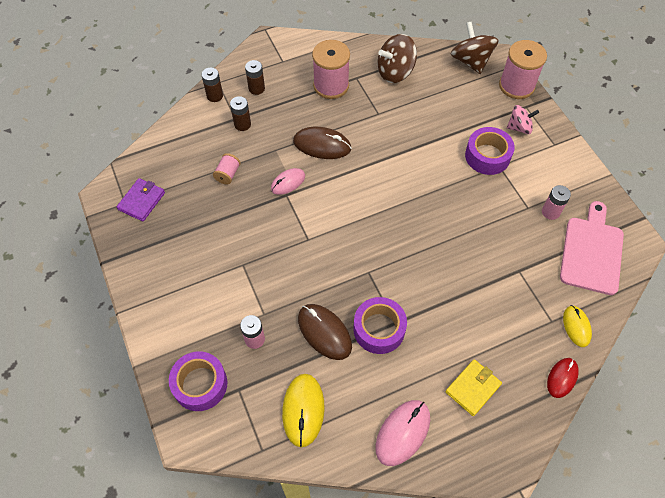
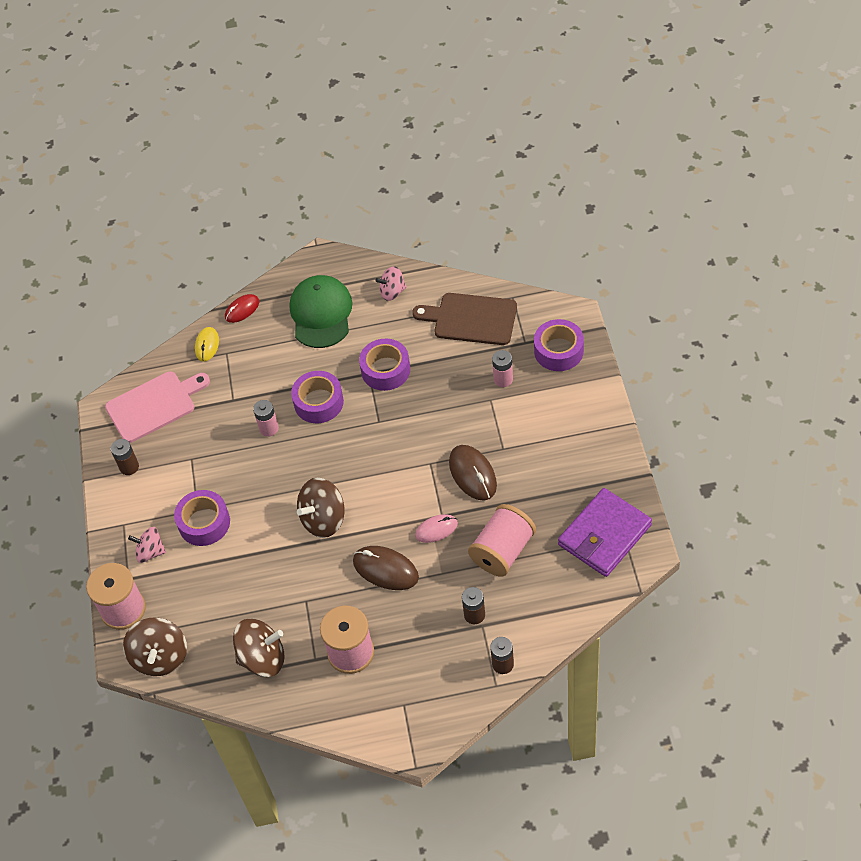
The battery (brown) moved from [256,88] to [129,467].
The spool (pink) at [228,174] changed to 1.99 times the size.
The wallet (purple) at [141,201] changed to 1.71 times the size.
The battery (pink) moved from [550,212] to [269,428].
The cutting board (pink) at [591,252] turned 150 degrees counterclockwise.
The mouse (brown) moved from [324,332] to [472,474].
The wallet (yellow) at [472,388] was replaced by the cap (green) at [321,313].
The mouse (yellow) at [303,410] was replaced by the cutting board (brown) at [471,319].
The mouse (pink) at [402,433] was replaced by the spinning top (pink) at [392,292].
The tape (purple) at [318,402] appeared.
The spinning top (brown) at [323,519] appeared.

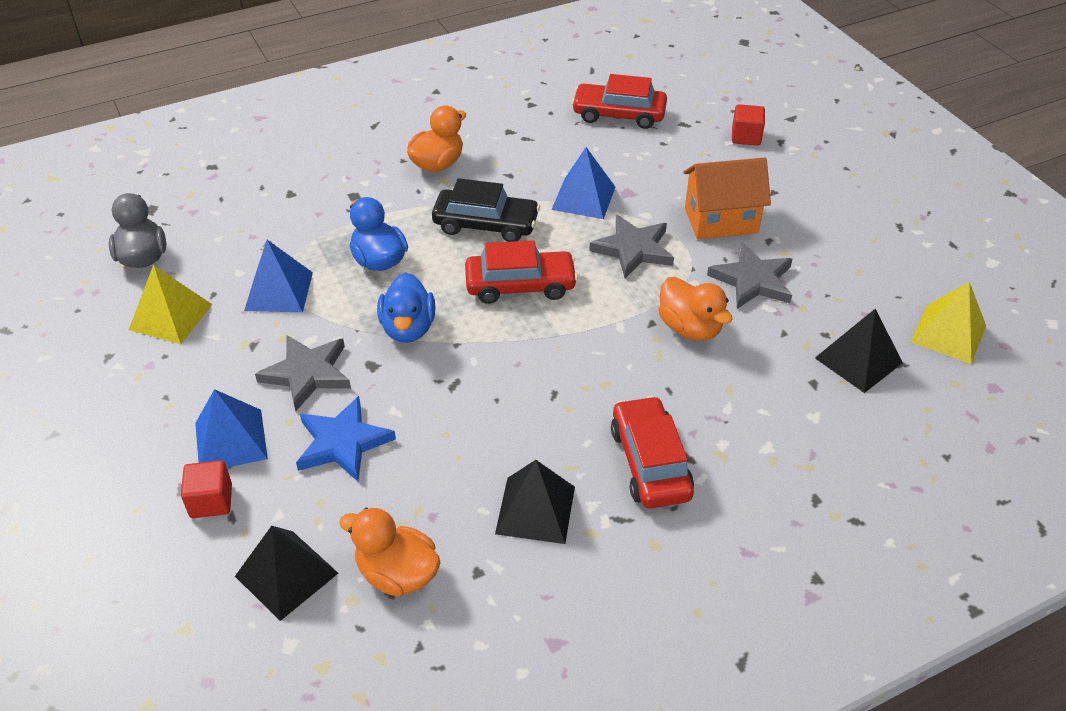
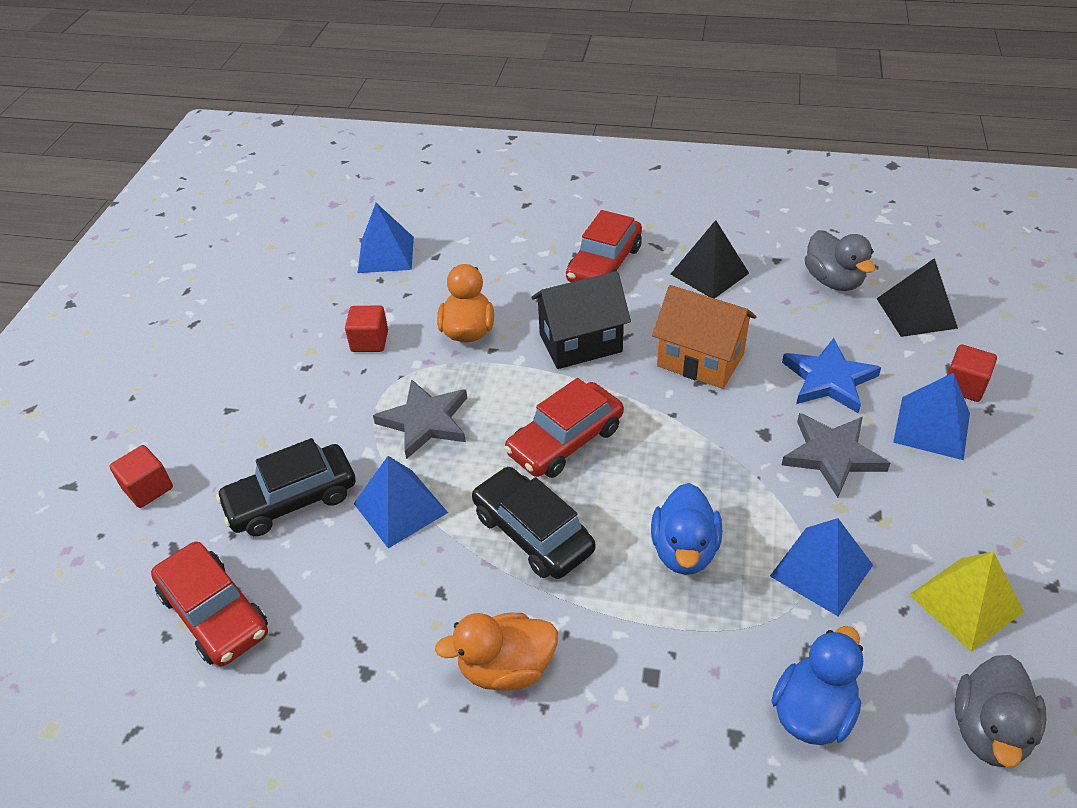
The house (orange) moved from [721,220] to [700,360].
The car (red) at [520,285] turned 75 degrees counterclockwise.
The star (grey) at [753,280] was replaced by the cube (red) at [369,341].
The duck (blue) moved from [408,328] to [813,711].
The pyramid (yellow) at [948,334] disappeared.
The pyramid (black) at [858,360] became the pyramid (blue) at [386,254].
The duck (orange) at [397,574] became the duck (grey) at [833,281].
The house (black) at [580,343] appeared.
The car (black) at [292,499] appeared.

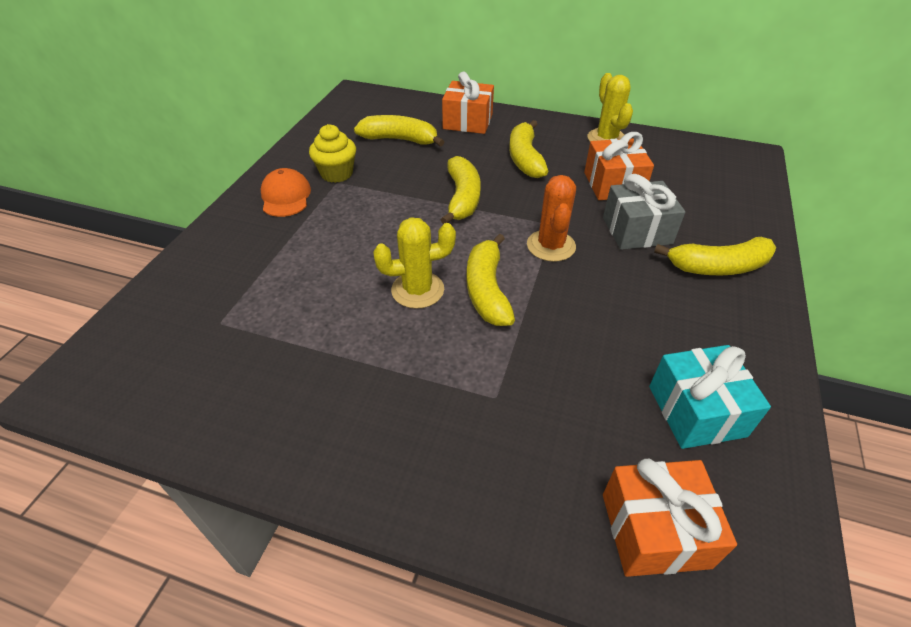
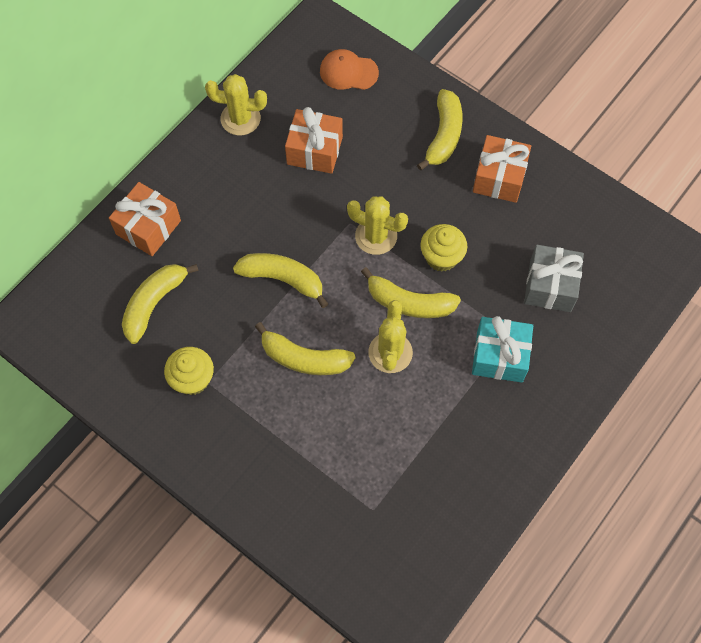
The banana (yellow) moved from [525,158] to [304,358].
The cap (orange) moved from [286,196] to [348,72].
The gift (grey) moved from [637,230] to [550,286].
The cactus (orange) at [551,246] became the cactus (yellow) at [376,236].
The gift (turquoise) moved from [696,411] to [499,356].
The gift (orange) moved from [655,530] to [499,178].
The cupcake (yellow) at [441,257] appeared.

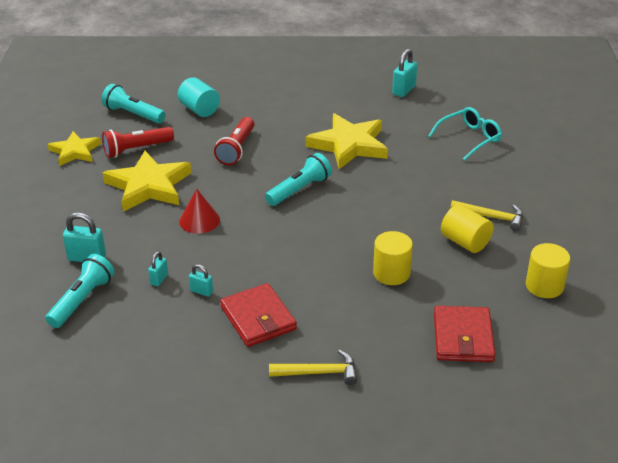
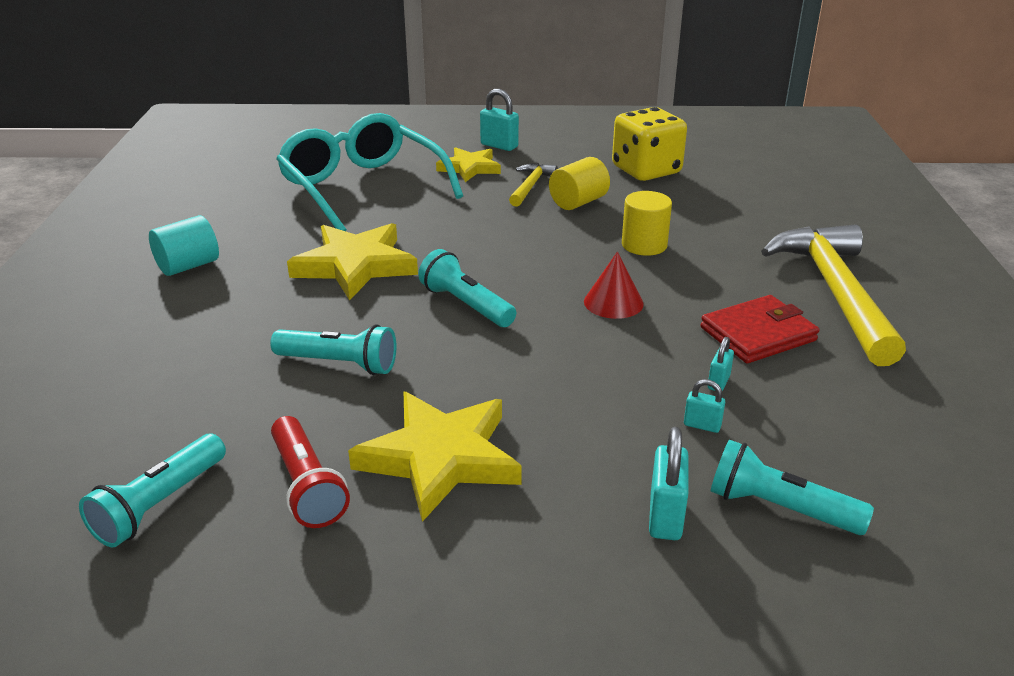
The padlock (turquoise) moved from [404,90] to [499,146].
The cylinder (turquoise) moved from [199,109] to [188,266].
The glasses (turquoise) at [469,138] changed to 1.93 times the size.
The flashlight (red) at [236,149] became the flashlight (turquoise) at [339,364].
The star (yellow) moved from [75,151] to [469,168].
The cone (red) moved from [199,220] to [613,302].
The cylinder (yellow) at [544,286] was replaced by the dice (yellow) at [646,170].
The wallet (red) at [463,337] disappeared.
The hammer (yellow) at [319,372] changed to 2.16 times the size.

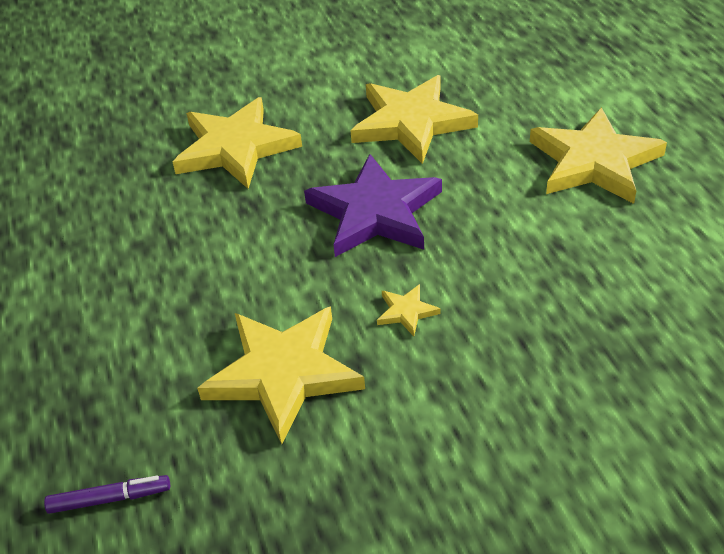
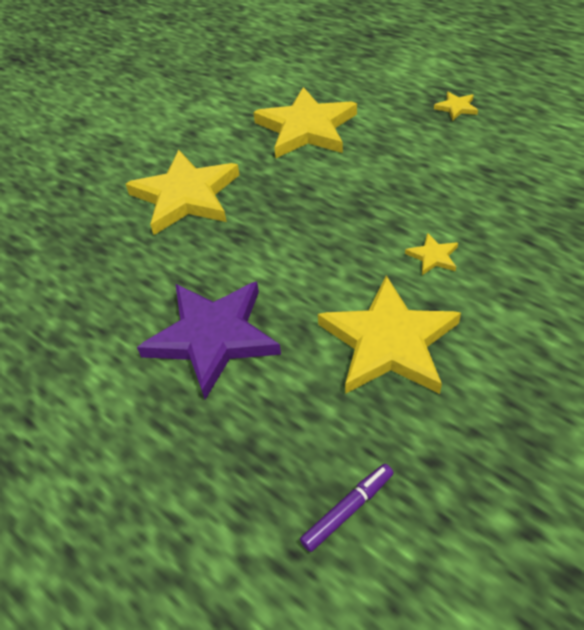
The star (yellow) at [594,162] changed to 0.42 times the size.
The star (purple) moved from [375,212] to [212,337].

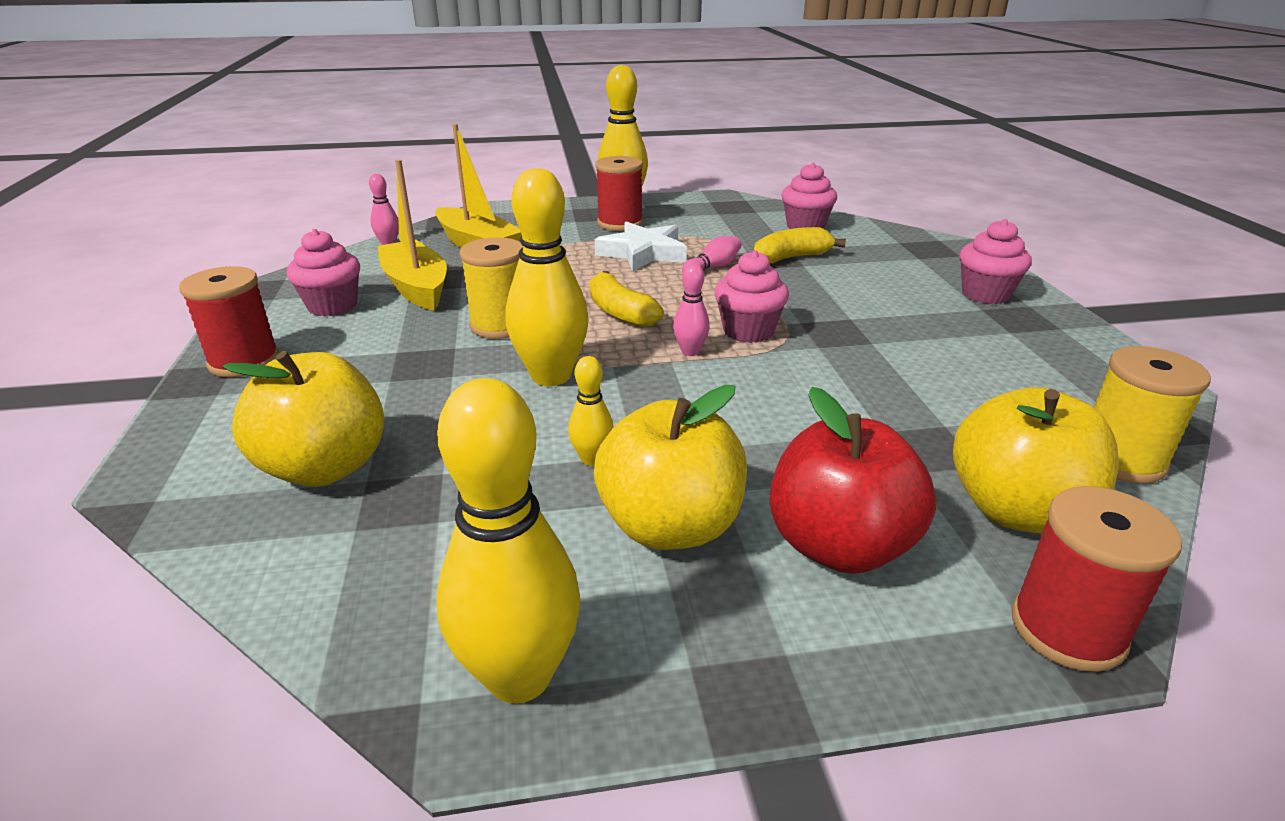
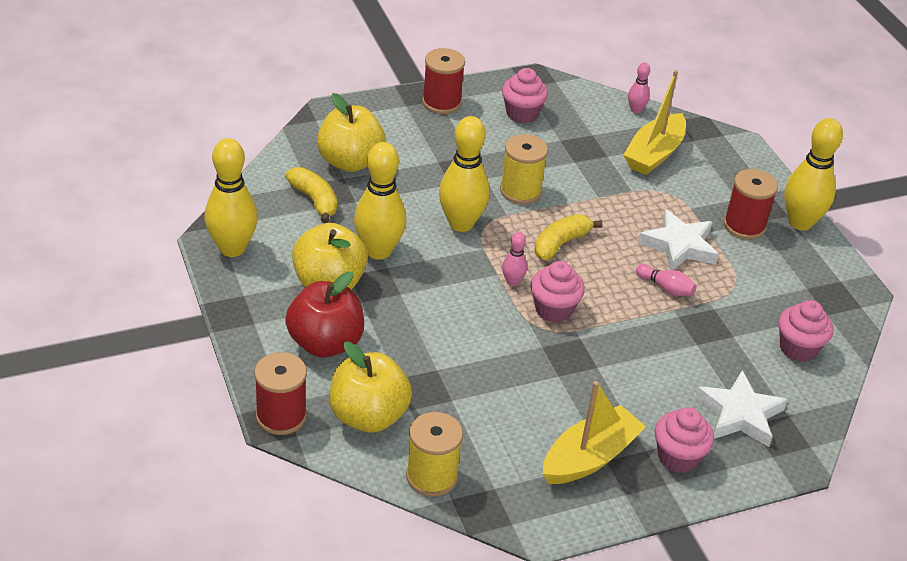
The boat (yellow) moved from [416,287] to [589,457].
The banana (yellow) moved from [791,258] to [314,200].
The bowling pin (yellow) at [592,459] changed to 2.09 times the size.
The star (white) at [739,414] appeared.

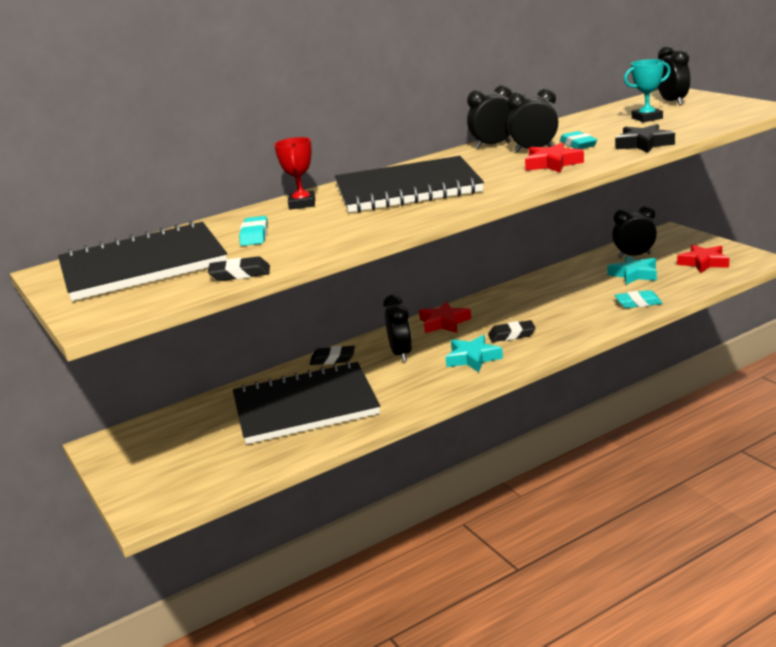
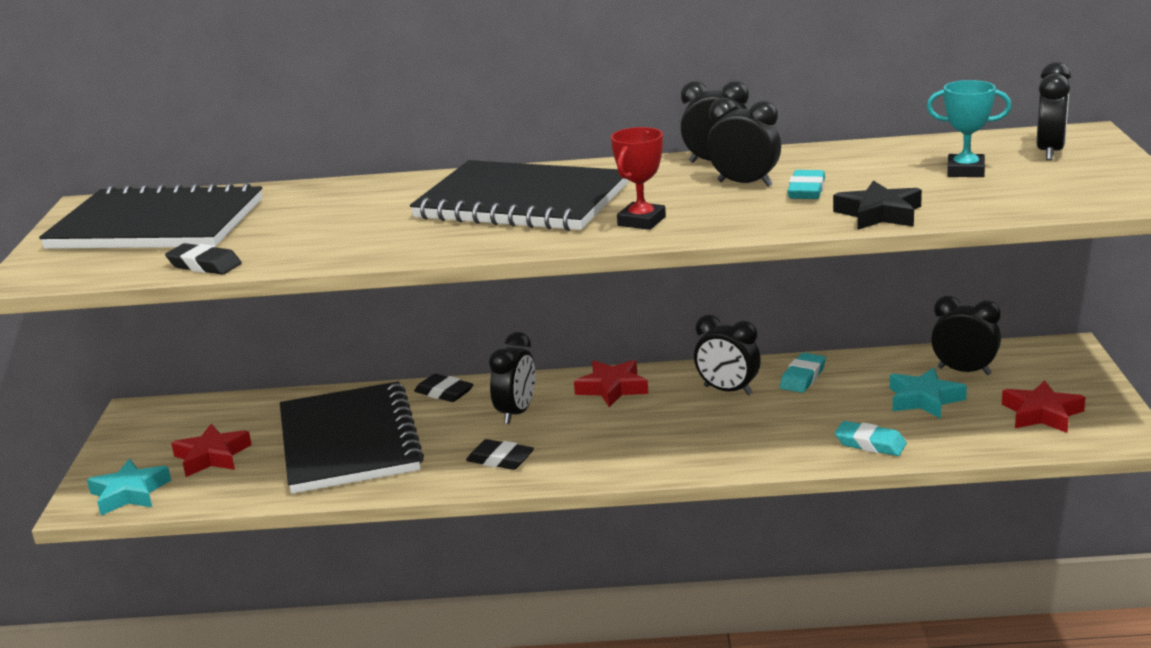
The trophy (red) moved from [302,204] to [641,221].
The star (red) moved from [552,164] to [212,457].
The eraser (turquoise) moved from [254,235] to [803,377].
The eraser (black) moved from [511,335] to [500,460].
The star (turquoise) moved from [473,358] to [129,493].
The notebook (black) at [305,406] turned 60 degrees clockwise.
The clock (black) at [728,390] appeared.

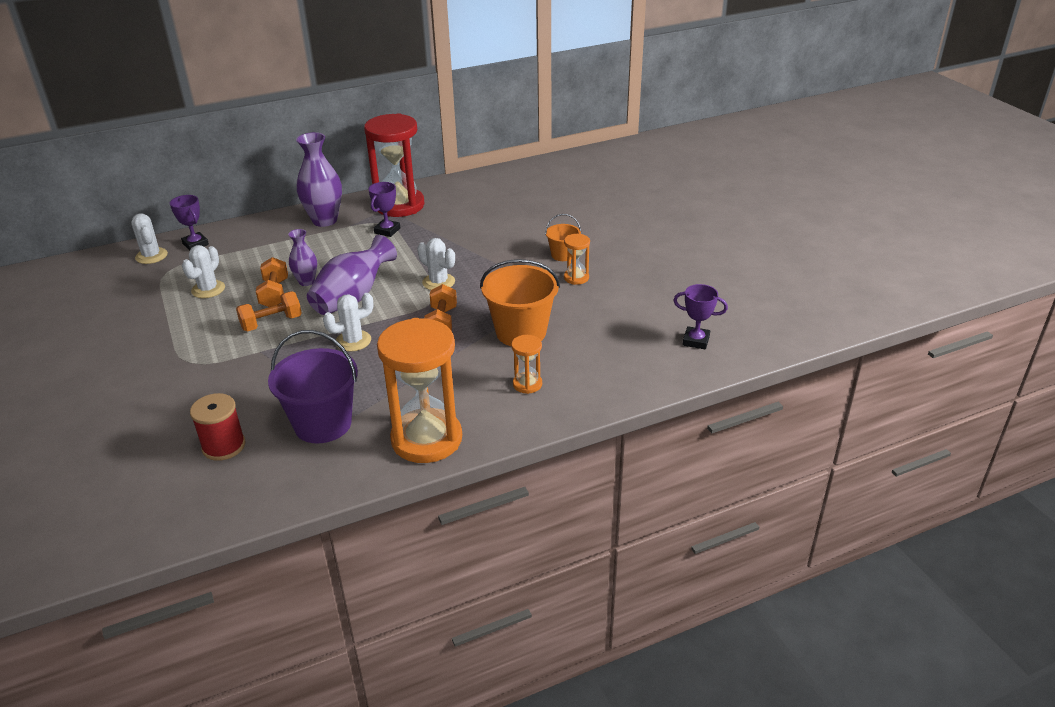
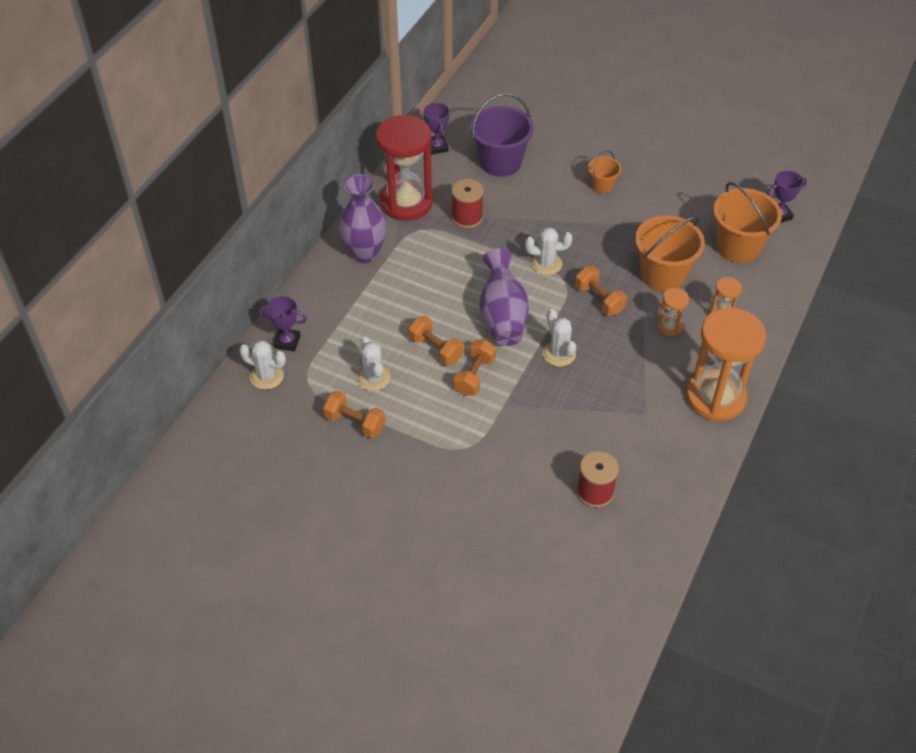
The trophy (purple) moved from [387,231] to [437,147].
The vase (purple) at [306,282] disappeared.
The hourglass (orange) moved from [576,278] to [669,326].
The cactus (white) at [353,341] turned 45 degrees counterclockwise.
The bucket (purple) moved from [323,424] to [500,162].
The spool (red) at [467,217] appeared.
The bucket (orange) at [738,247] appeared.
The dumbbell (orange) at [355,423] appeared.

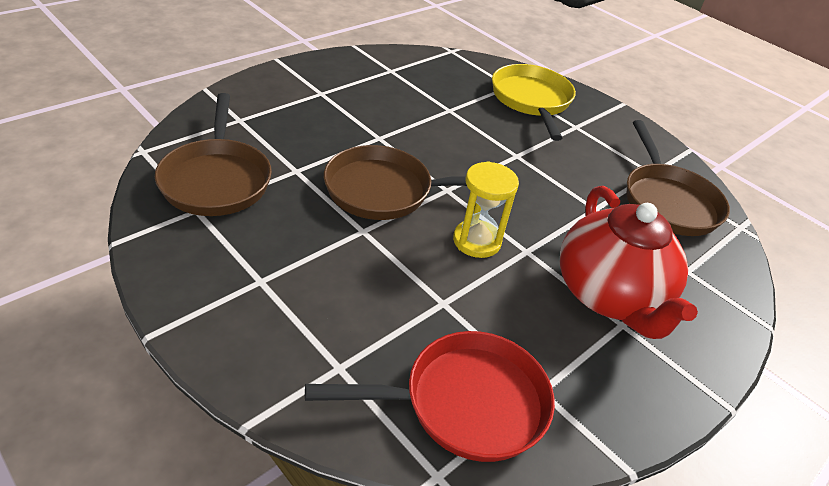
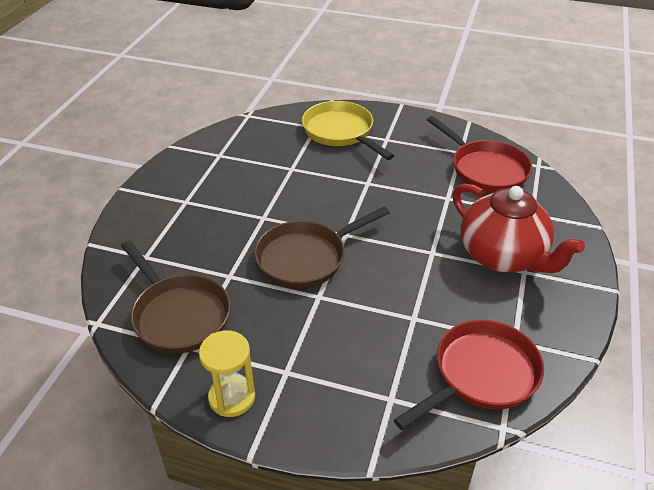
The pan (brown) at [667,201] became the pan (red) at [485,169].
The hourglass (yellow) moved from [477,241] to [232,397].

